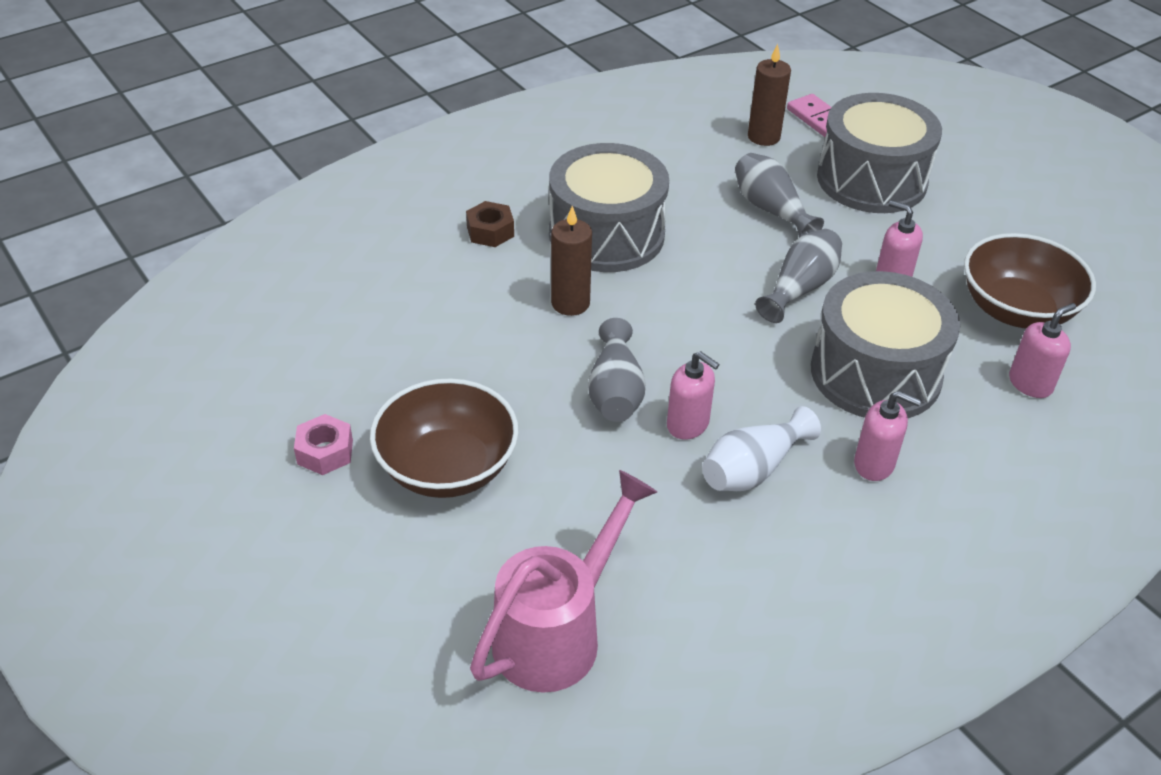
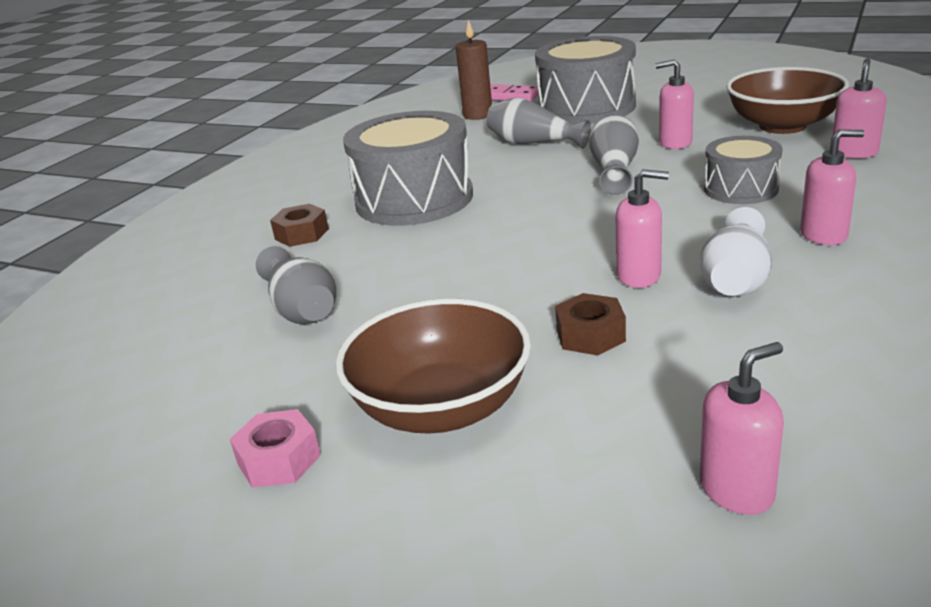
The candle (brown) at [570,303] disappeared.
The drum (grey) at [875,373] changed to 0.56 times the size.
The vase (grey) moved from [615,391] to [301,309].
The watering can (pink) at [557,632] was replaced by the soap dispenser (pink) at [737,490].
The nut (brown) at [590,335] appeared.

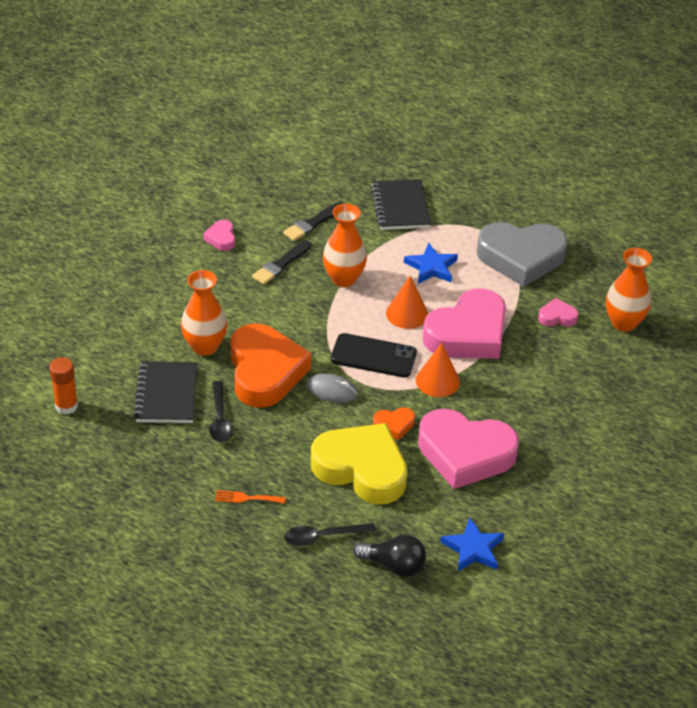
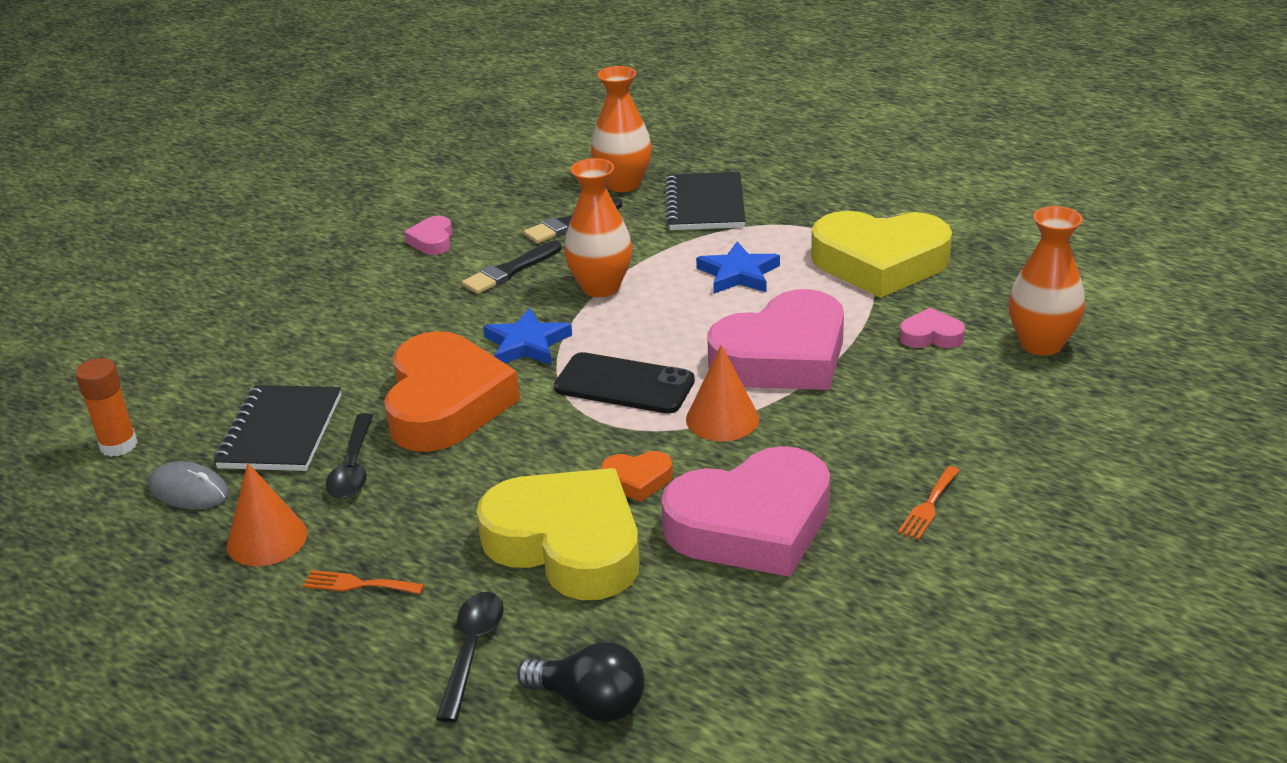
The heart (grey) at [521,258] became the heart (yellow) at [880,262].
The vase (orange) moved from [205,346] to [623,184].
The cone (orange) moved from [407,313] to [267,539].
The mouse (grey) moved from [331,390] to [189,490].
The heart (pink) at [465,454] turned 45 degrees counterclockwise.
The star (blue) moved from [473,549] to [526,344].
The spoon (black) at [322,537] turned 105 degrees clockwise.
The fork (orange) at [928,506] appeared.

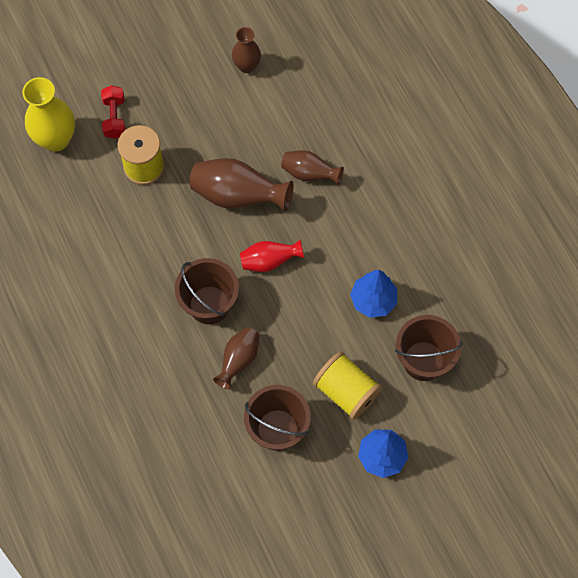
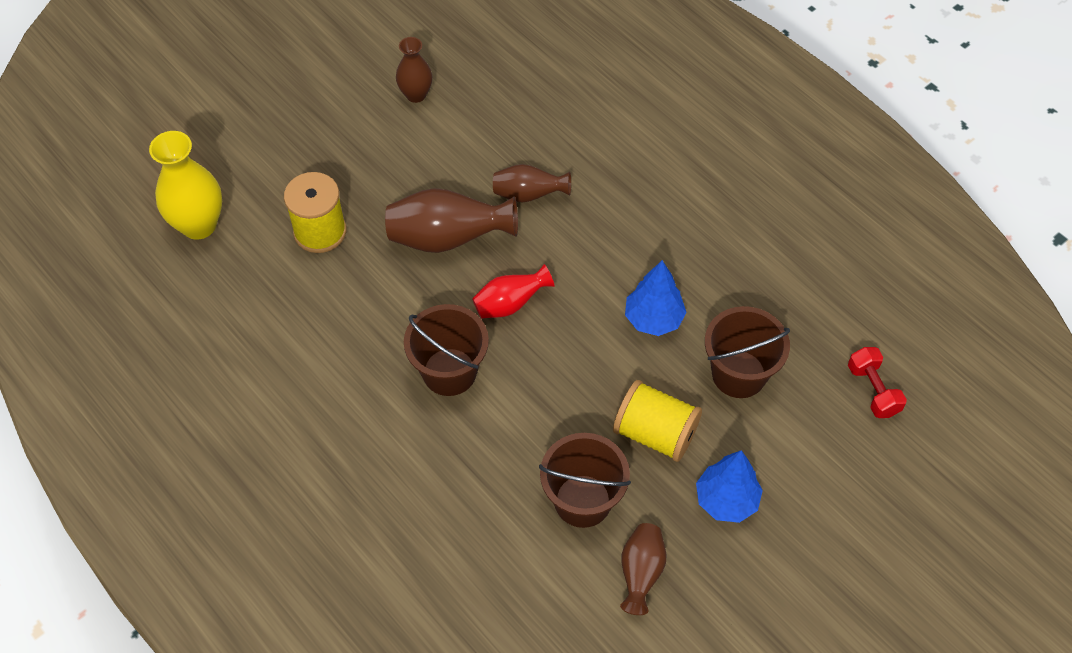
The dumbbell (red) moved from [114,118] to [873,390].
The vase (brown) moved from [238,360] to [641,573].

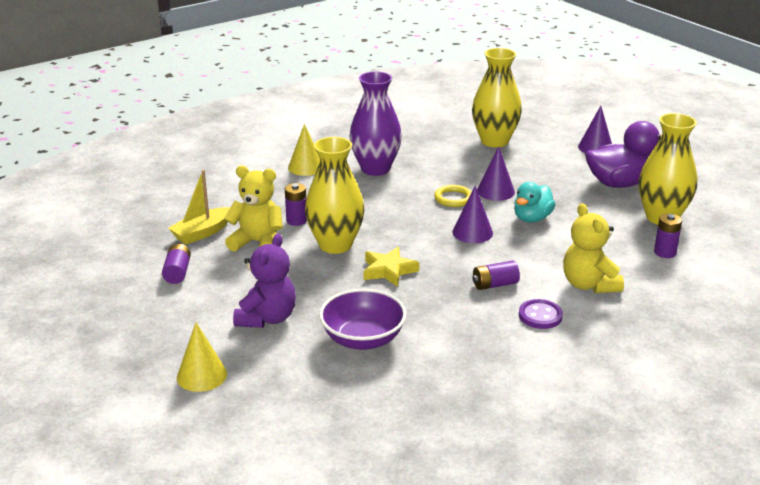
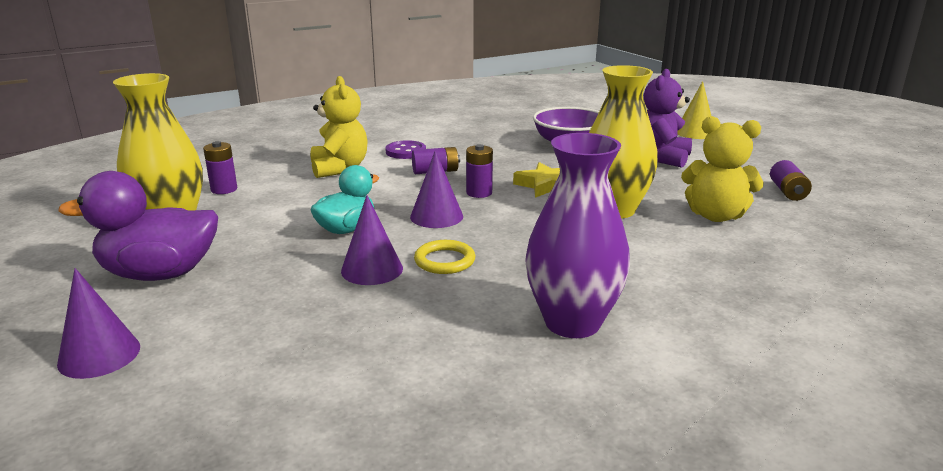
The vase (yellow) at [494,141] disappeared.
The cone (yellow) at [306,167] disappeared.
The boat (yellow) at [202,233] disappeared.
The battery (purple) moved from [296,220] to [479,193].

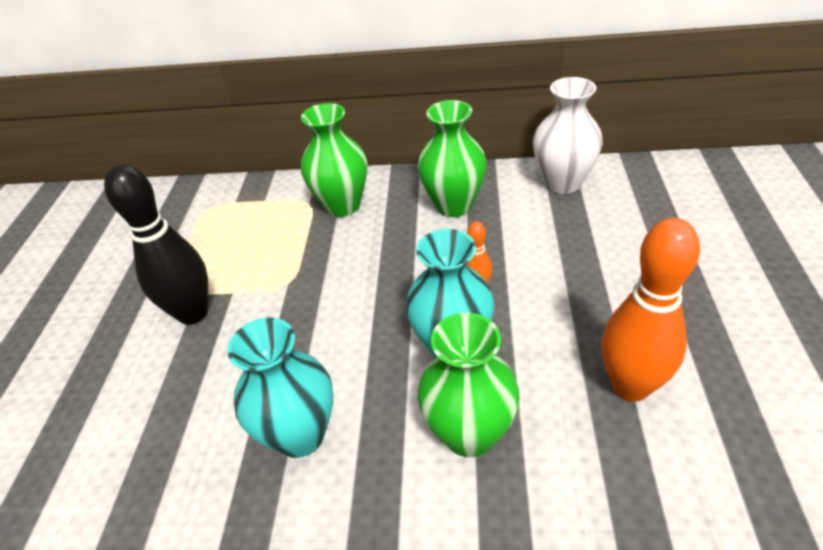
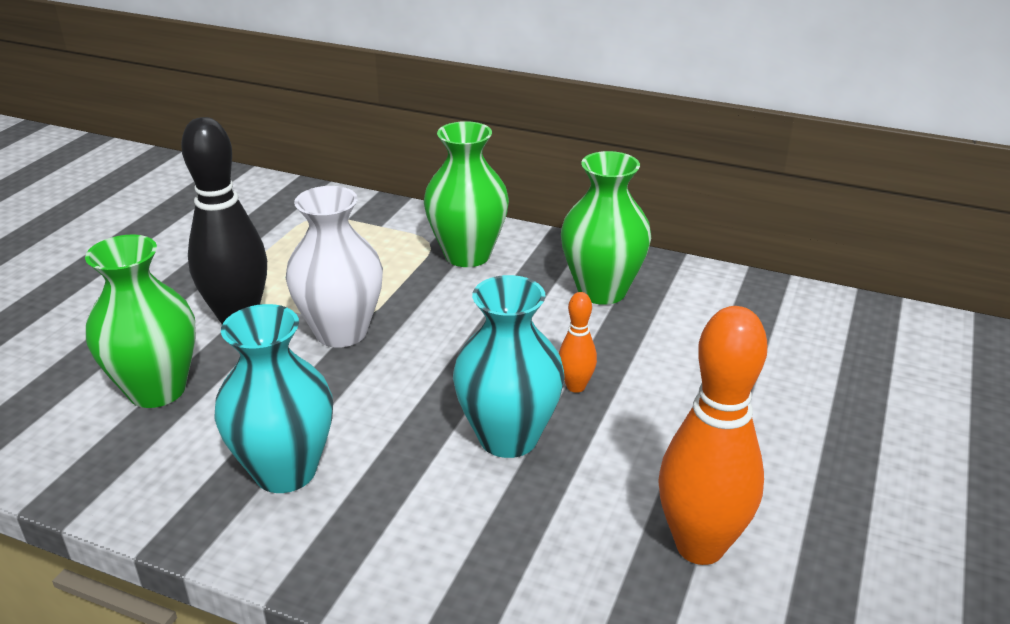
The vase (white) moved from [562,183] to [341,332].
The vase (green) moved from [469,433] to [157,390].

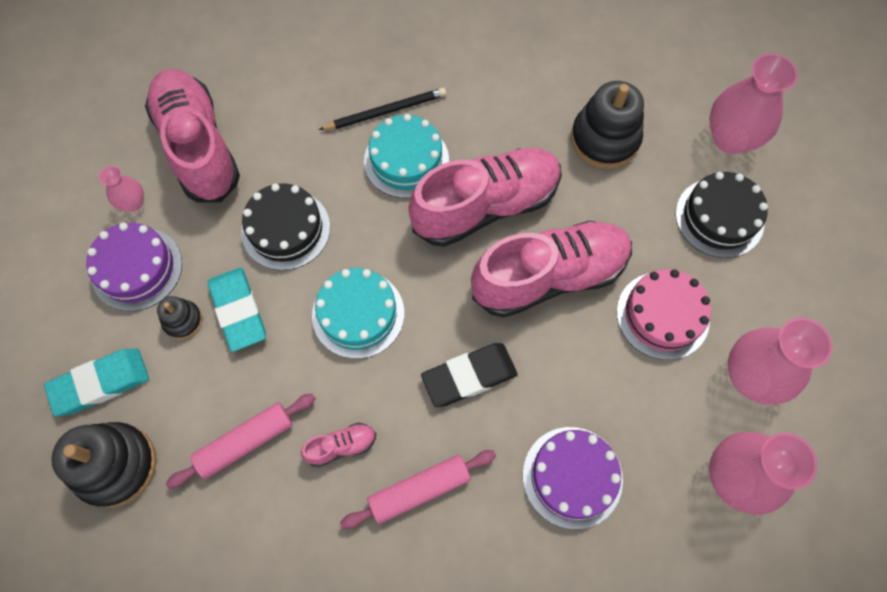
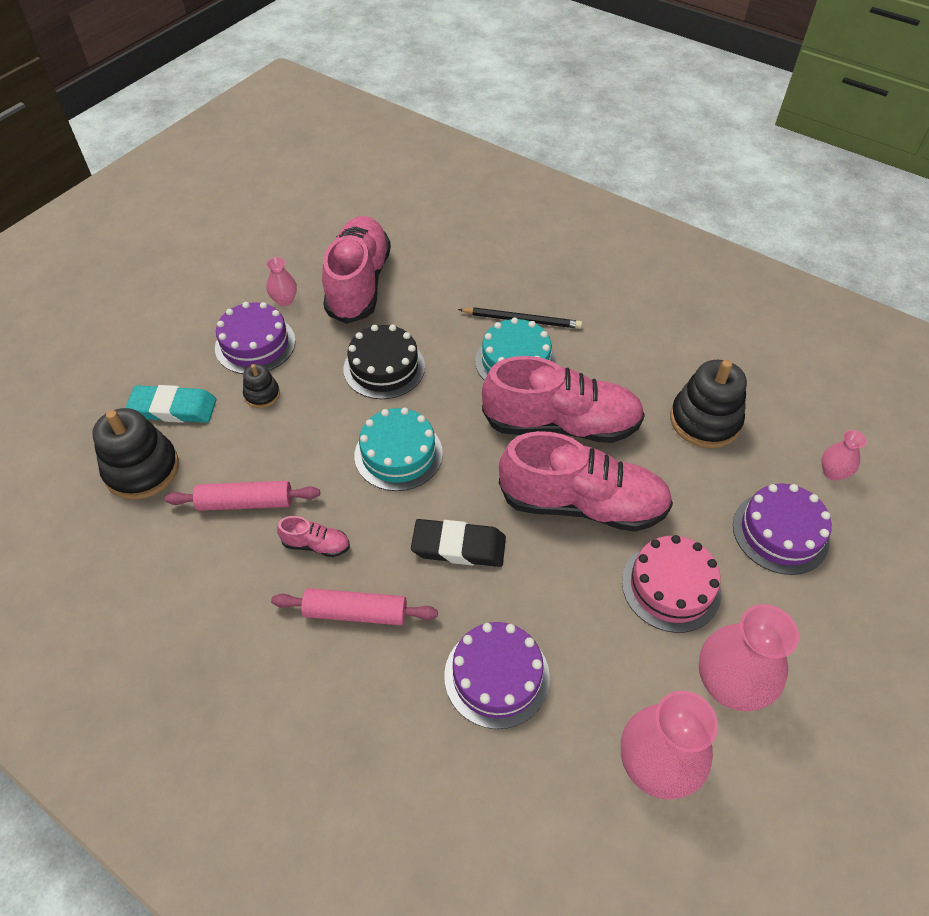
The vase (pink) at [730,138] changed to 0.51 times the size.
The cake (black) at [719,217] became the cake (purple) at [780,532].
The eraser (turquoise) at [238,311] disappeared.

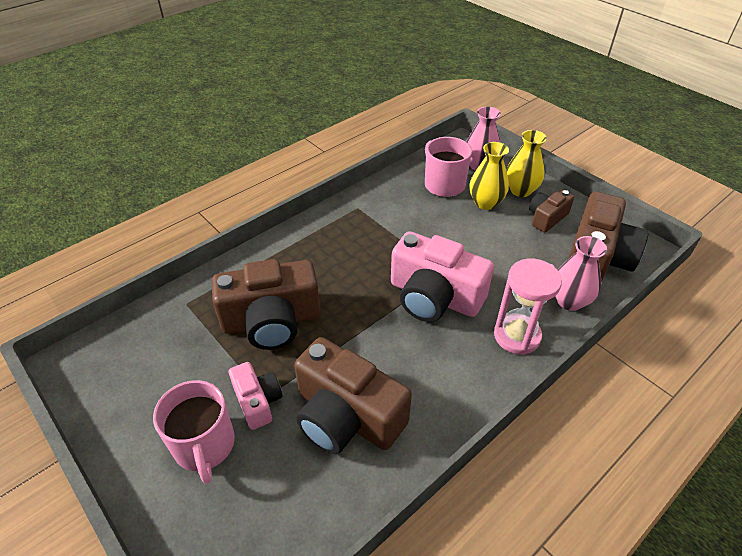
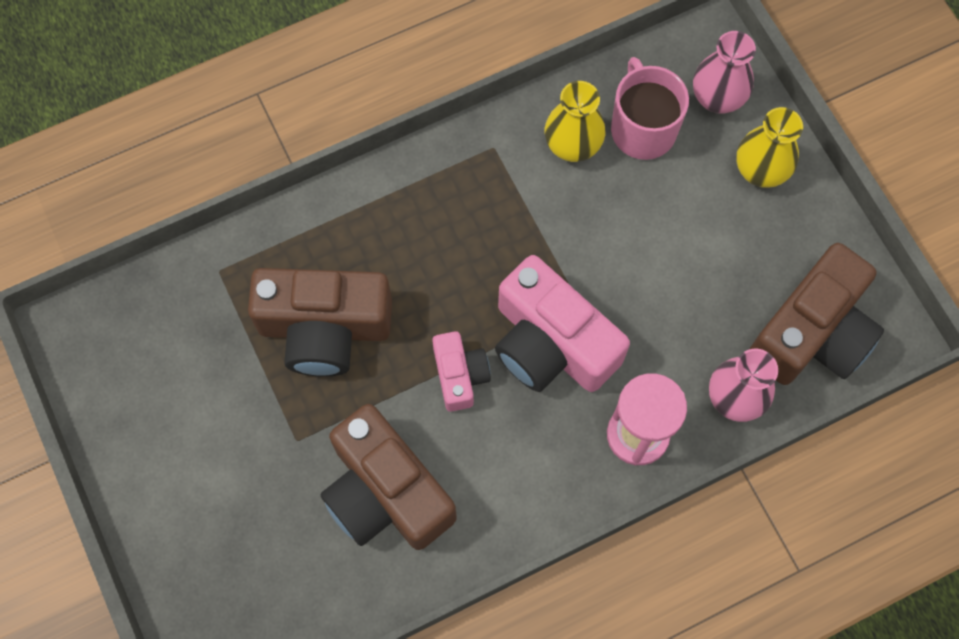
The vase (yellow) moved from [485,203] to [572,146].
The camera (brown) at [546,218] disappeared.
The camera (pink) moved from [257,401] to [460,375].
The mug (pink) at [204,445] disappeared.

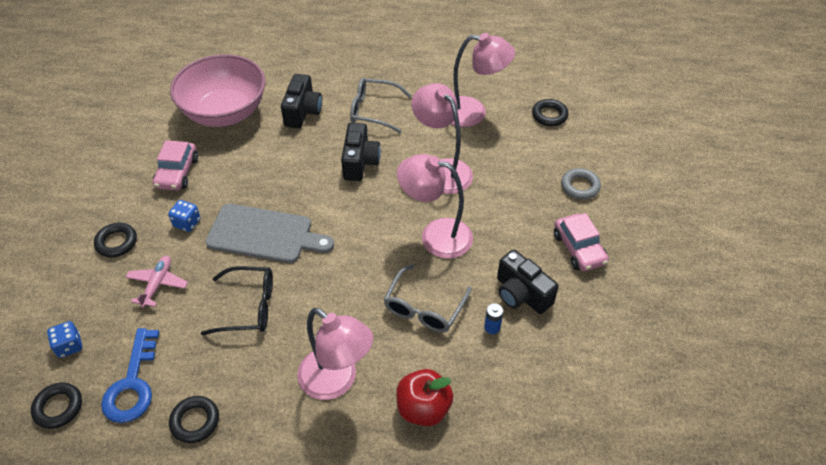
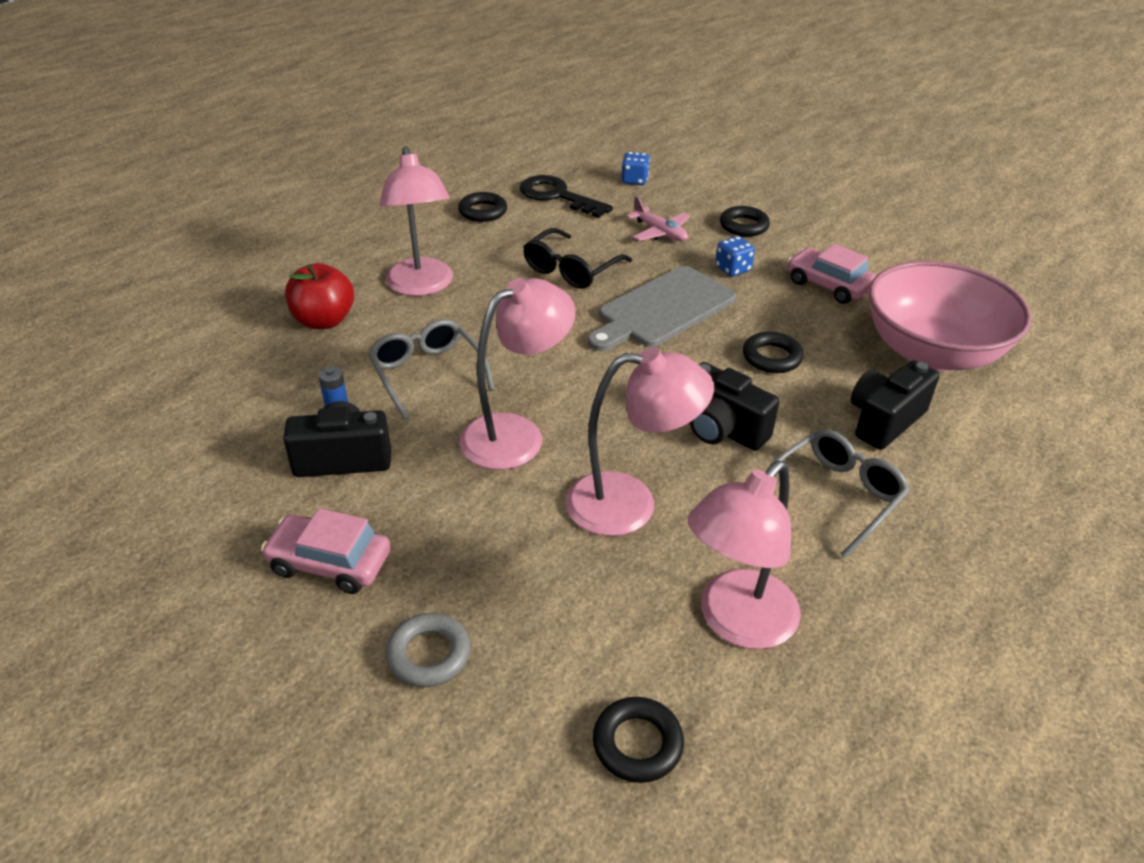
The camera (black) at [303,112] turned 90 degrees clockwise.
The lamp (pink) at [336,381] turned 90 degrees counterclockwise.
The key (blue) at [133,384] became the key (black) at [557,196].
The ring (black) moved from [58,407] to [771,357].

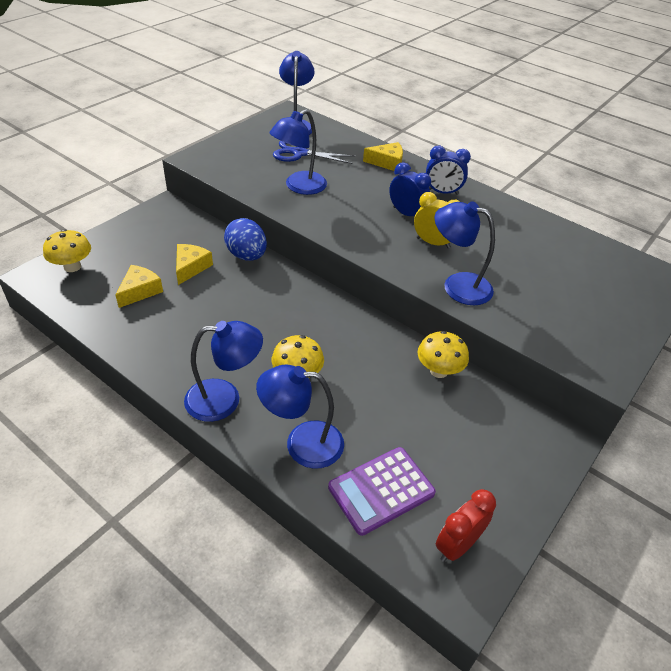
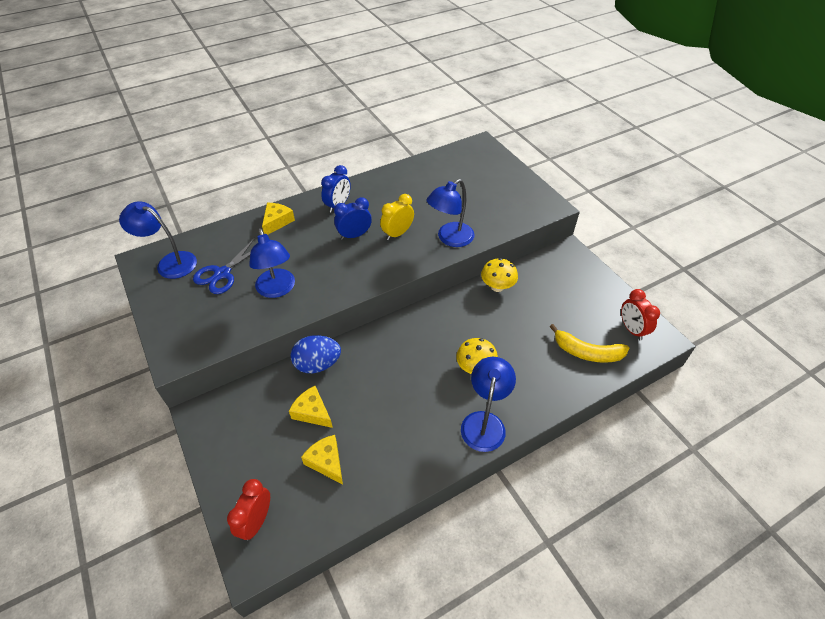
The mushroom (yellow) at [72,267] was replaced by the clock (red) at [256,521].
The lamp (blue) at [302,443] disappeared.
The calculator (purple) at [381,490] was replaced by the banana (yellow) at [587,352].

